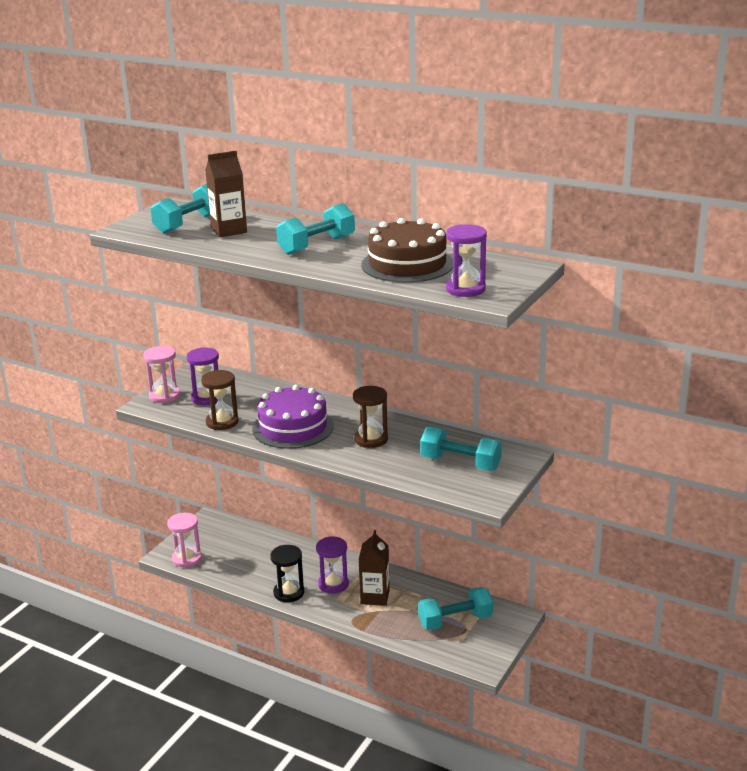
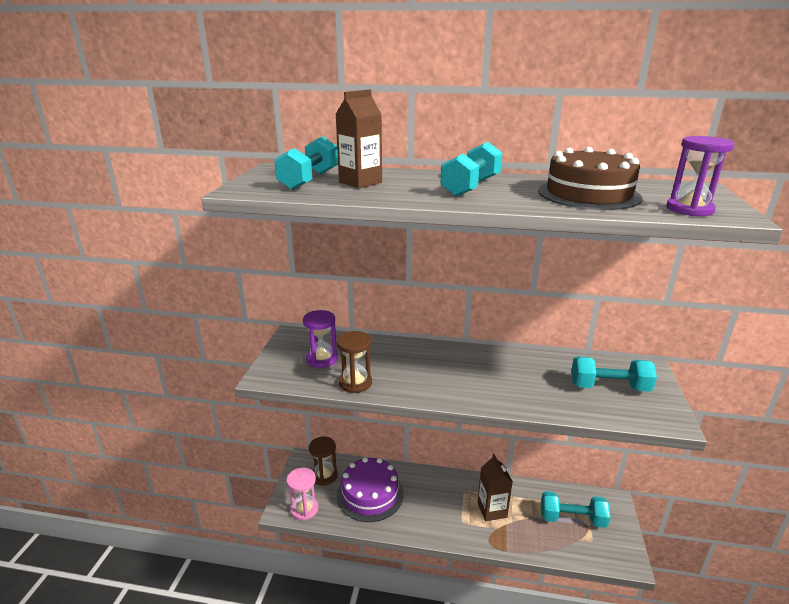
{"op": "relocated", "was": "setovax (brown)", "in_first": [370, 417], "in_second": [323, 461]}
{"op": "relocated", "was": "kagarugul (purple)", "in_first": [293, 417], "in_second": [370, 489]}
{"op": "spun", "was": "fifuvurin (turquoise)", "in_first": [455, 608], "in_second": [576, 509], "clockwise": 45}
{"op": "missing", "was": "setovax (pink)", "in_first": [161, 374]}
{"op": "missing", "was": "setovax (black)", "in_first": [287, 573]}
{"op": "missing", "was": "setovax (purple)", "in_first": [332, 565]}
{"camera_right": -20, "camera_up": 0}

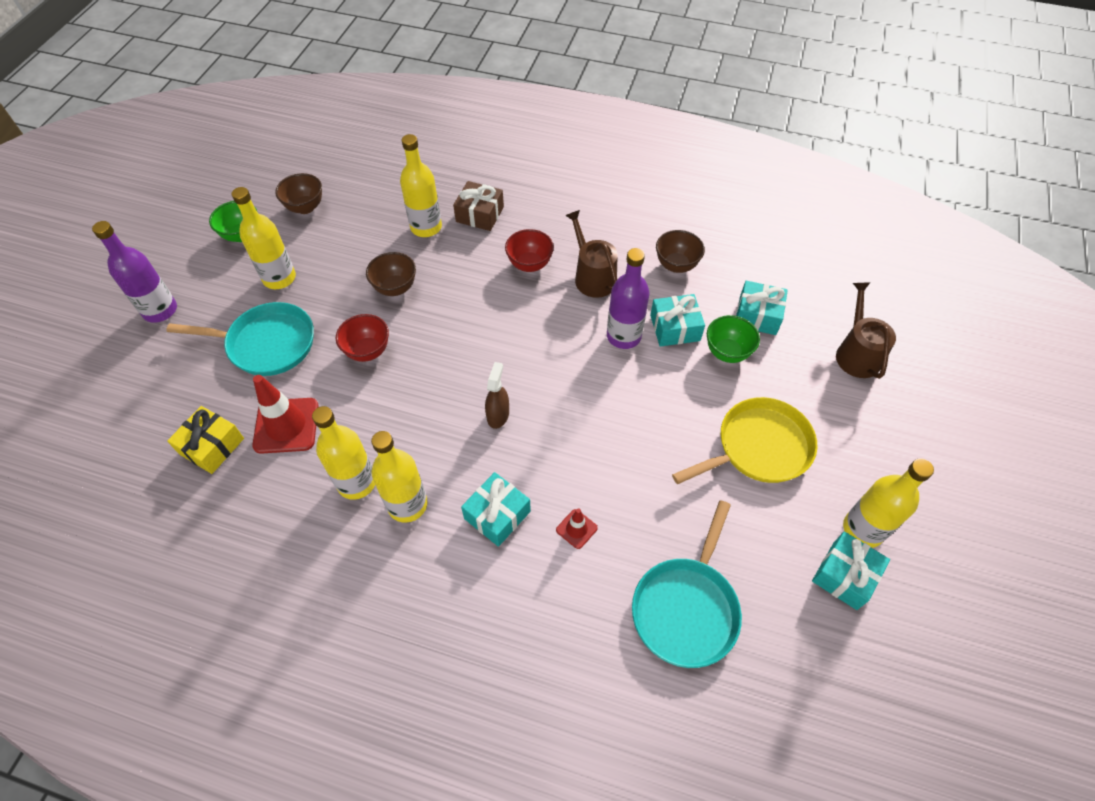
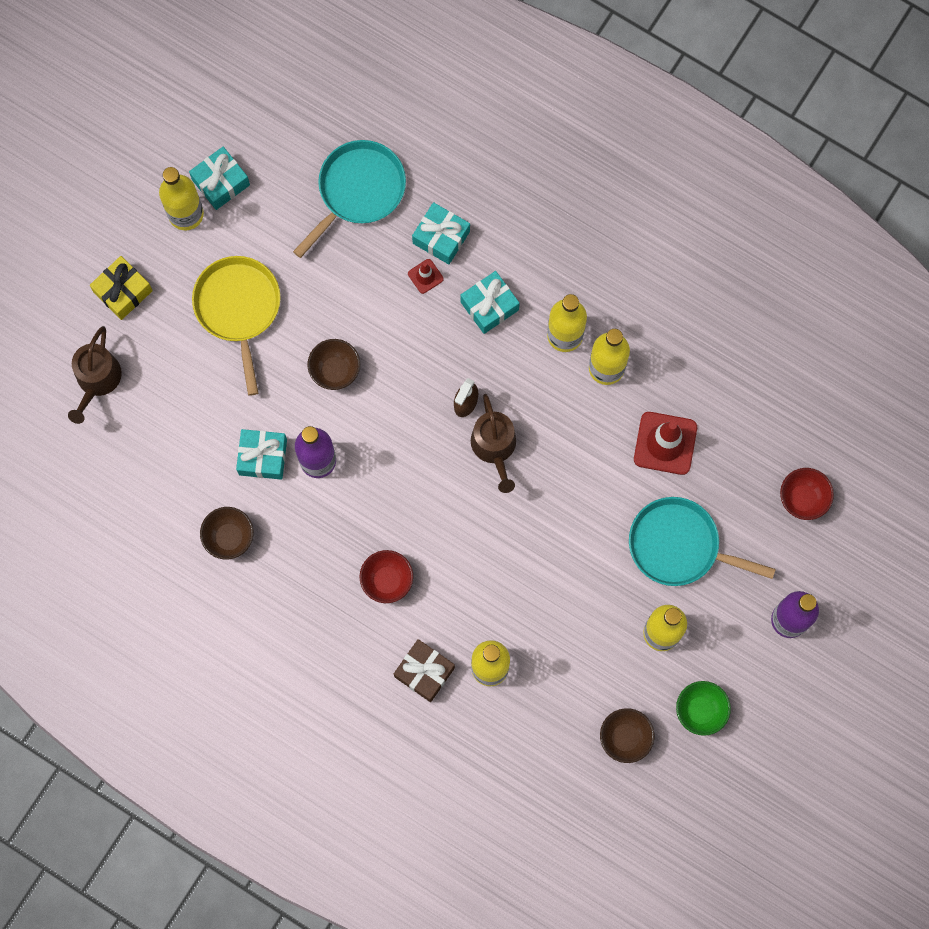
{"op": "relocated", "was": "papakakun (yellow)", "in_first": [205, 440], "in_second": [121, 288]}
{"op": "spun", "was": "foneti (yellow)", "in_first": [744, 440], "in_second": [236, 326], "clockwise": 90}
{"op": "relocated", "was": "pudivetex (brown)", "in_first": [391, 274], "in_second": [334, 364]}
{"op": "relocated", "was": "papakakun (turquoise)", "in_first": [762, 308], "in_second": [441, 233]}
{"op": "relocated", "was": "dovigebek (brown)", "in_first": [591, 254], "in_second": [493, 443]}
{"op": "relocated", "was": "pudivetex (red)", "in_first": [362, 338], "in_second": [807, 494]}
{"op": "missing", "was": "pudivetex (green)", "in_first": [733, 339]}
{"camera_right": -165, "camera_up": 20}

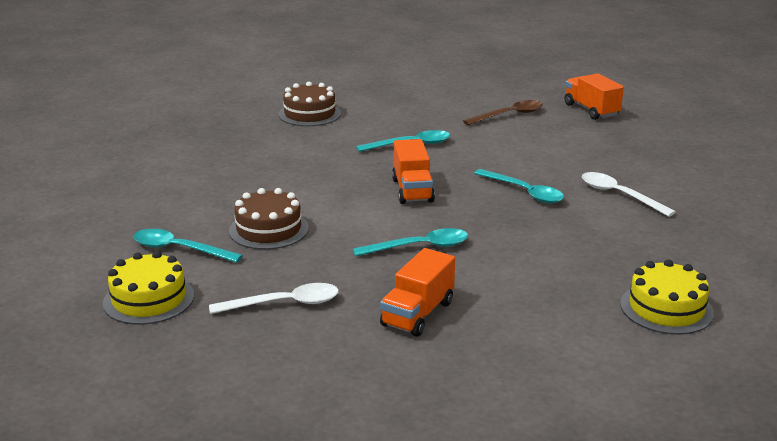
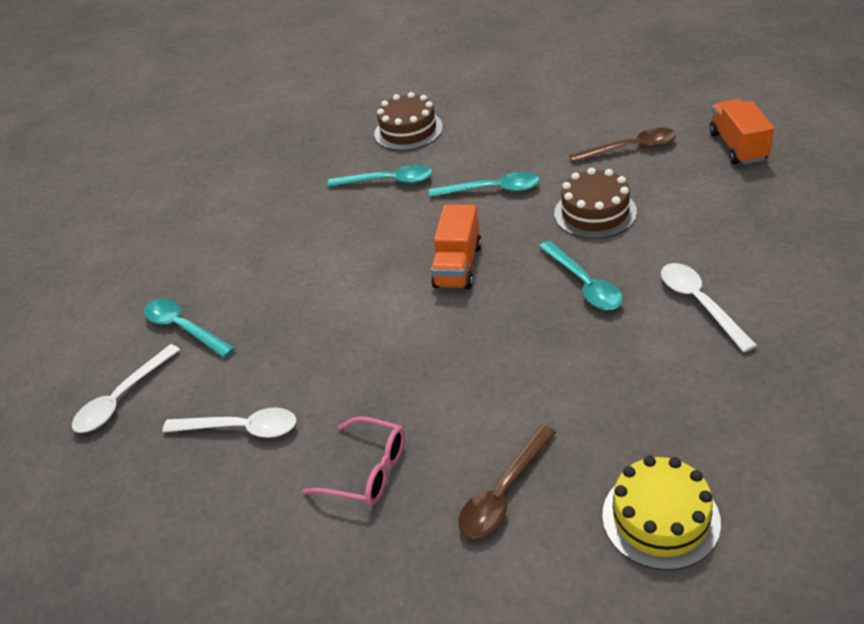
{"op": "exchanged", "was": "kagarugul (yellow)", "now": "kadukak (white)", "in_first": [148, 288], "in_second": [126, 388]}
{"op": "exchanged", "was": "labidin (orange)", "now": "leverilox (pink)", "in_first": [417, 292], "in_second": [354, 461]}
{"op": "relocated", "was": "kadukak (turquoise)", "in_first": [410, 242], "in_second": [380, 176]}
{"op": "appeared", "now": "kadukak (brown)", "in_second": [507, 482]}
{"op": "relocated", "was": "kagarugul (brown)", "in_first": [269, 219], "in_second": [595, 203]}
{"camera_right": 25, "camera_up": 15}

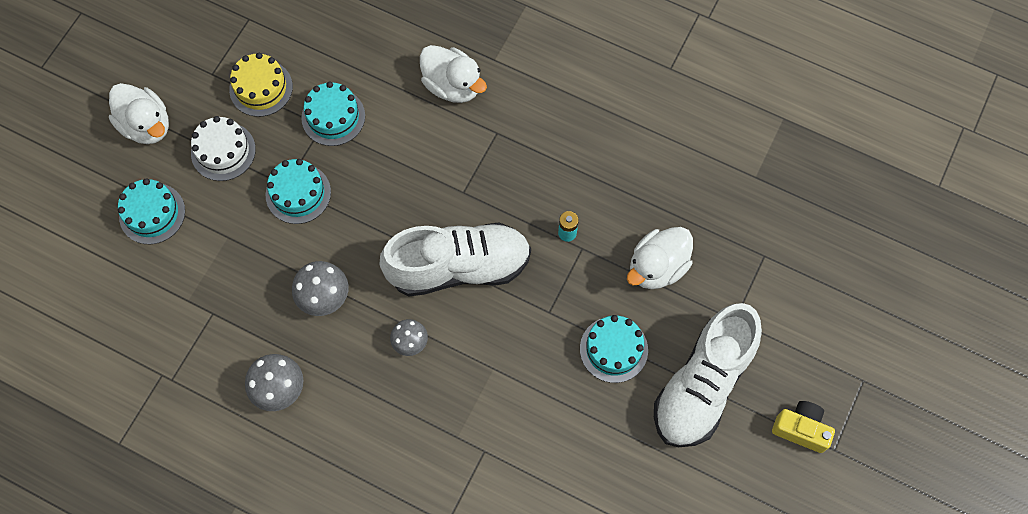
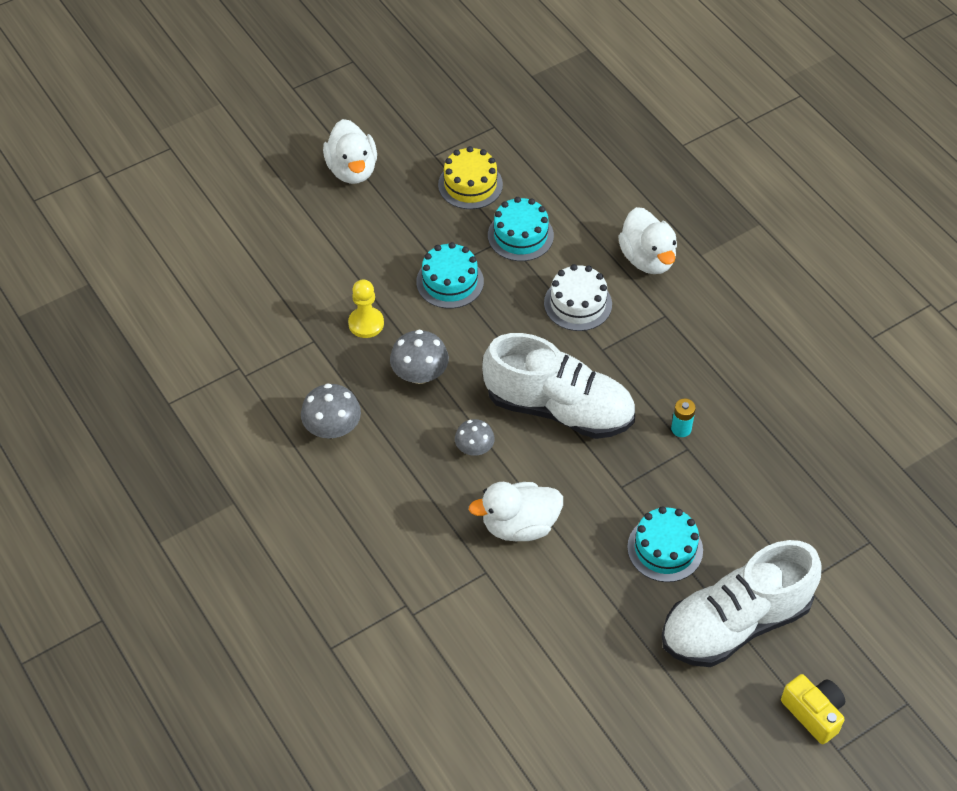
{"op": "appeared", "now": "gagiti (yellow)", "in_second": [366, 309]}
{"op": "relocated", "was": "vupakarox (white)", "in_first": [660, 258], "in_second": [516, 511]}
{"op": "relocated", "was": "kagarugul (white)", "in_first": [223, 148], "in_second": [578, 297]}
{"op": "missing", "was": "kagarugul (turquoise)", "in_first": [151, 211]}
{"camera_right": 30, "camera_up": -15}

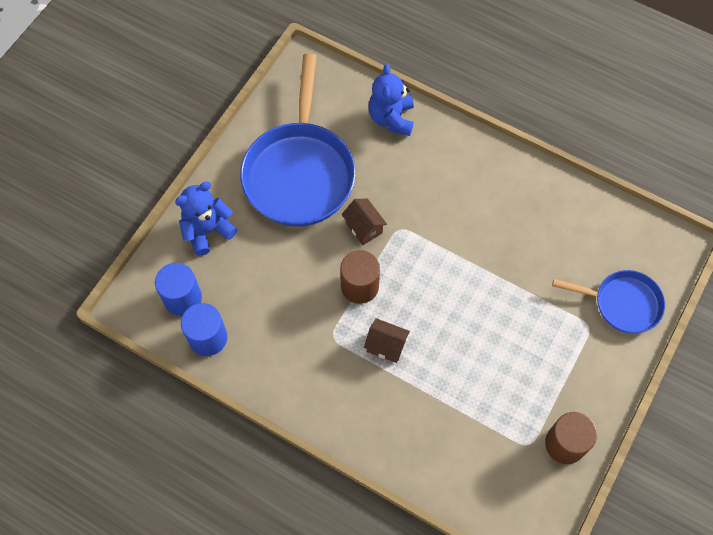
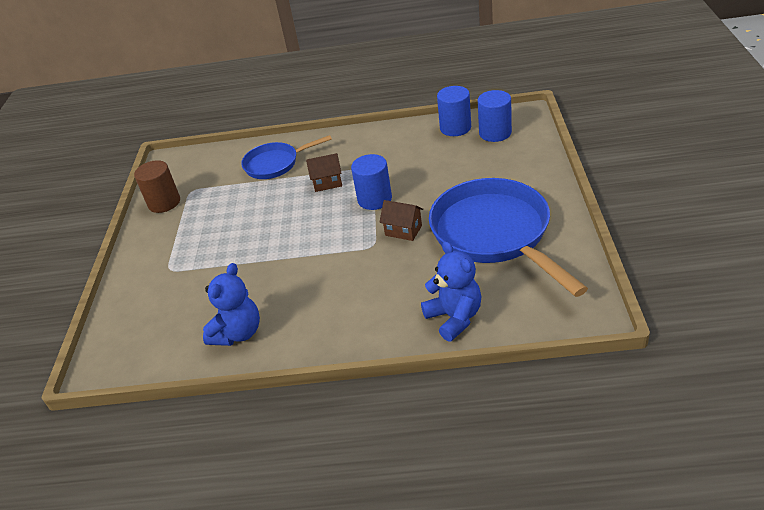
{"op": "relocated", "was": "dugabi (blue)", "in_first": [206, 219], "in_second": [231, 304]}
{"op": "relocated", "was": "foneti (blue)", "in_first": [608, 301], "in_second": [286, 157]}
{"op": "colour", "was": "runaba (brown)", "now": "runaba (blue)", "in_first": [360, 277], "in_second": [371, 182]}
{"camera_right": 155, "camera_up": -25}

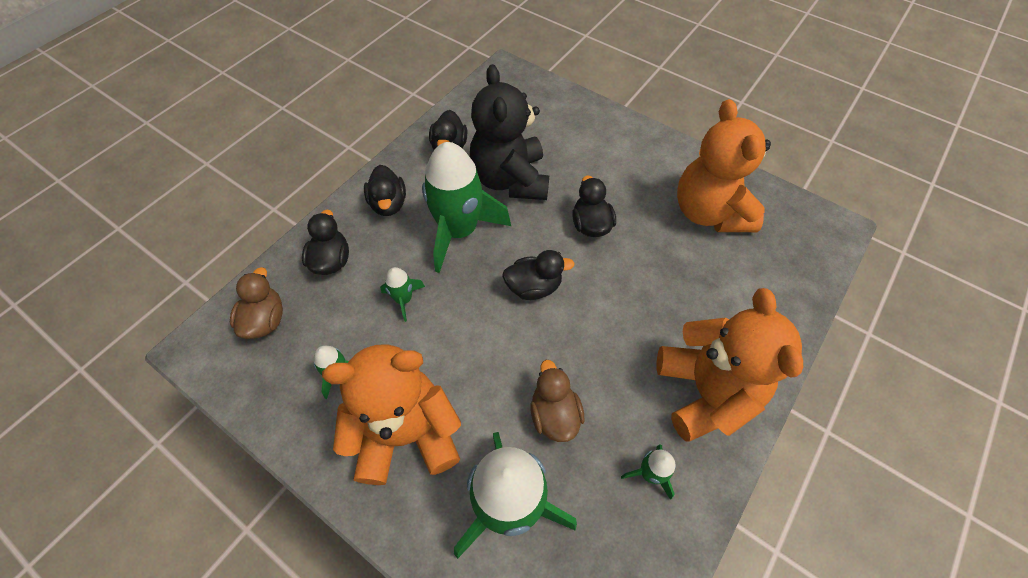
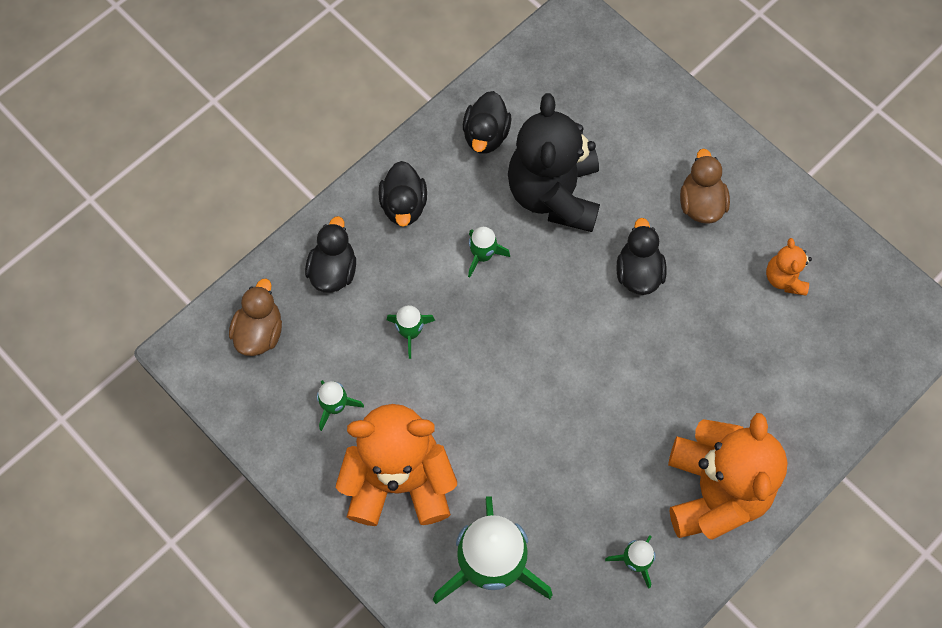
{"op": "size", "was": "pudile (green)", "in_first": [466, 207], "in_second": [489, 252], "ratio": 0.44}
{"op": "relocated", "was": "vupakarox (brown)", "in_first": [557, 401], "in_second": [705, 186]}
{"op": "size", "was": "dugabi (orange)", "in_first": [724, 165], "in_second": [789, 267], "ratio": 0.46}
{"op": "missing", "was": "vupakarox (black)", "in_first": [538, 275]}
{"camera_right": 10, "camera_up": 10}

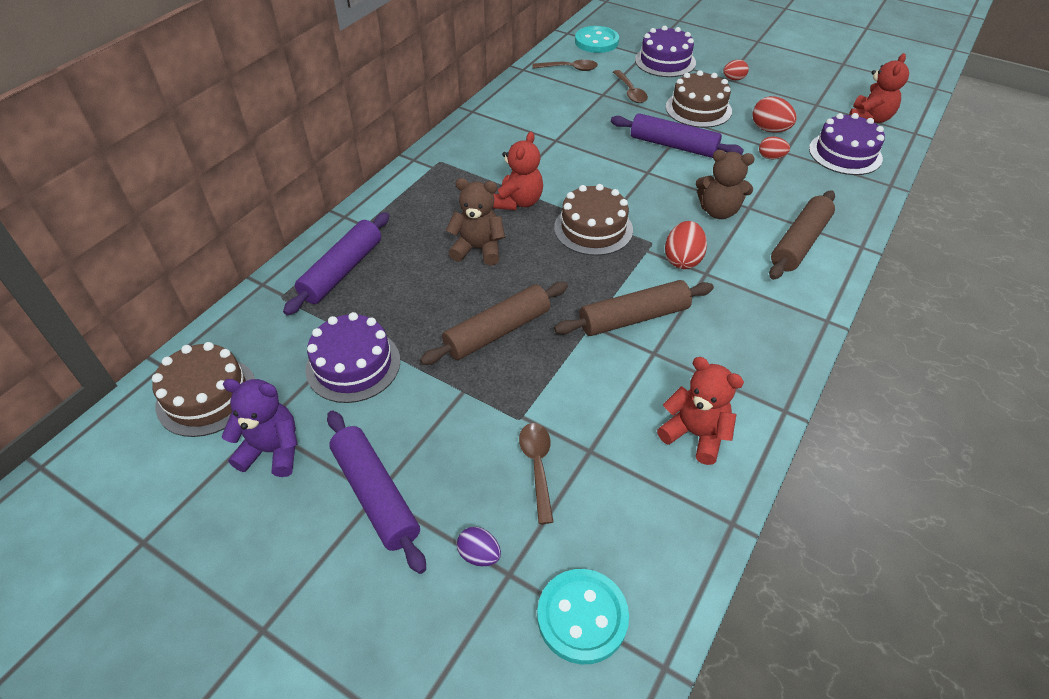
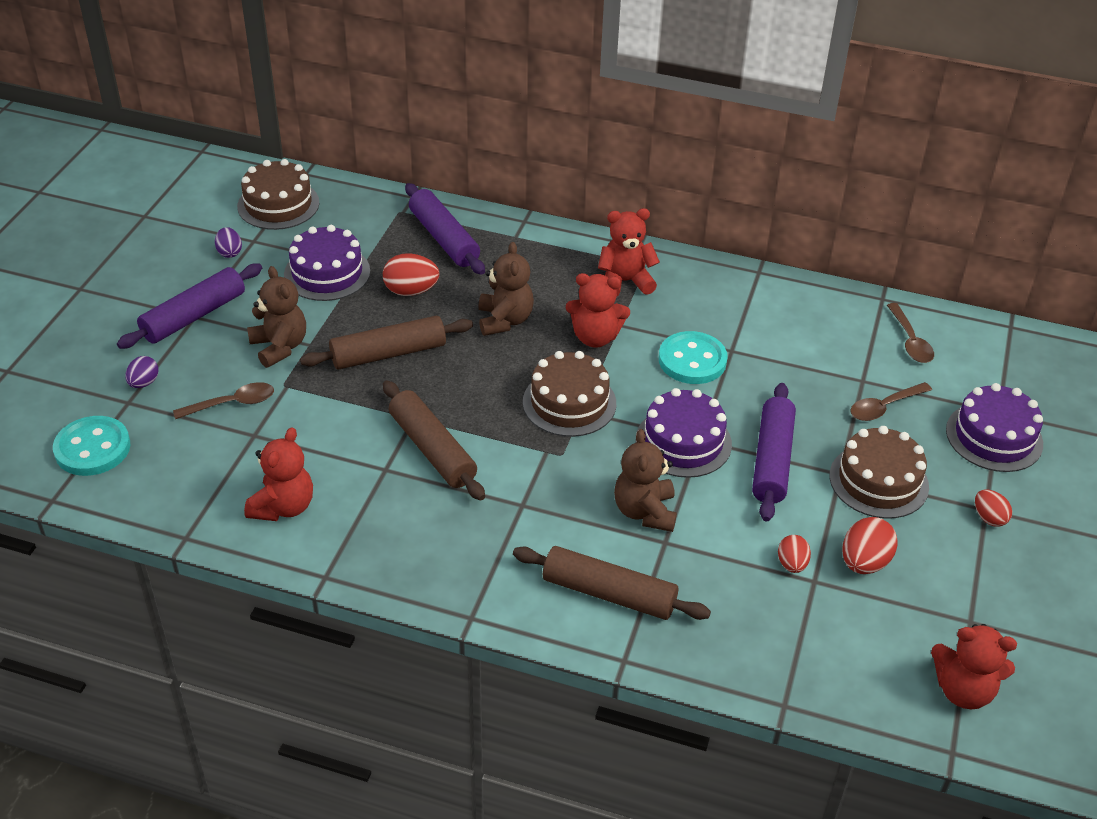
{"op": "exchanged", "was": "dugabi (purple)", "now": "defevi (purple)", "in_first": [260, 428], "in_second": [228, 242]}
{"op": "appeared", "now": "dugabi (brown)", "in_second": [276, 317]}
{"op": "spun", "was": "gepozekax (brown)", "in_first": [494, 323], "in_second": [386, 342], "clockwise": -60}
{"op": "relocated", "was": "defevi (red)", "in_first": [686, 245], "in_second": [411, 274]}
{"op": "spun", "was": "gepozekax (purple)", "in_first": [336, 263], "in_second": [445, 229], "clockwise": 45}
{"op": "appeared", "now": "dugabi (red)", "in_second": [629, 252]}
{"op": "relocated", "was": "kagarugul (purple)", "in_first": [847, 144], "in_second": [684, 433]}
{"op": "relocated", "was": "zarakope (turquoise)", "in_first": [597, 39], "in_second": [693, 357]}
{"camera_right": 75, "camera_up": -5}

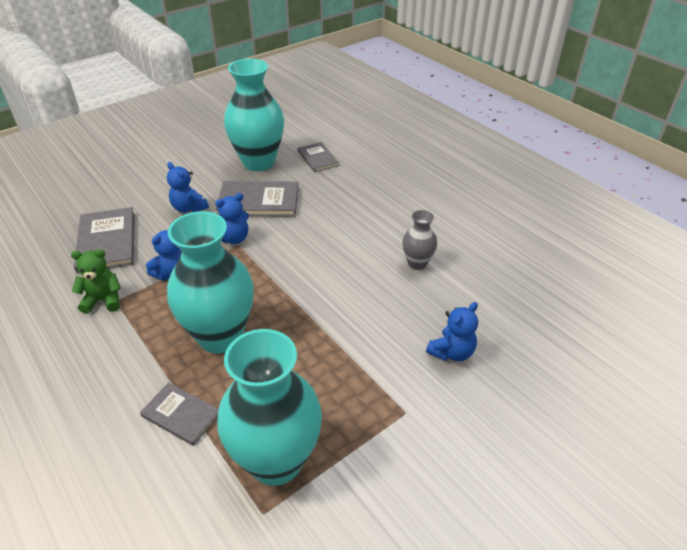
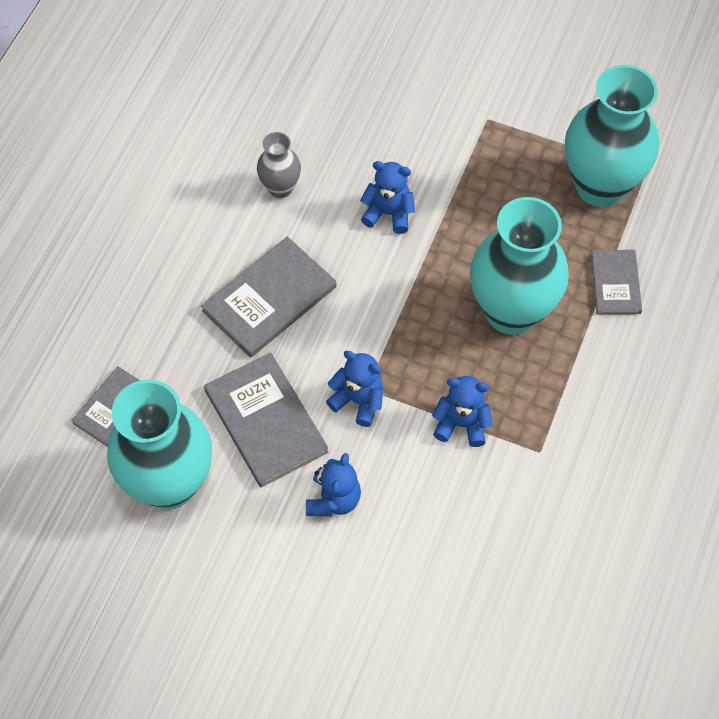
{"op": "relocated", "was": "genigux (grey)", "in_first": [104, 240], "in_second": [268, 297]}
{"op": "relocated", "was": "dugabi (blue)", "in_first": [452, 331], "in_second": [387, 197]}
{"op": "missing", "was": "dugabi (green)", "in_first": [96, 281]}
{"camera_right": -120, "camera_up": 20}

